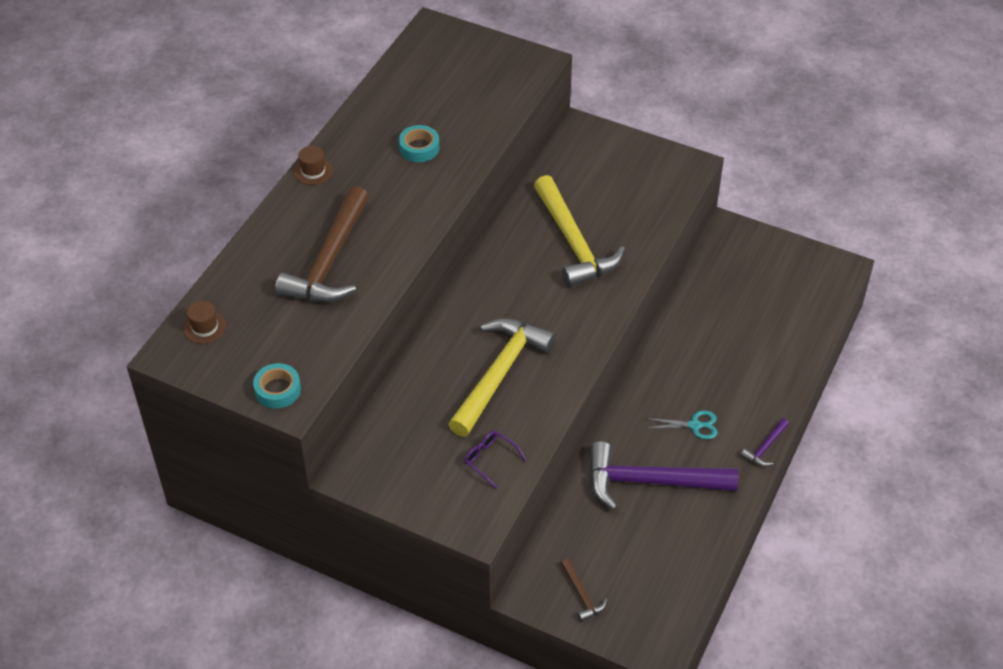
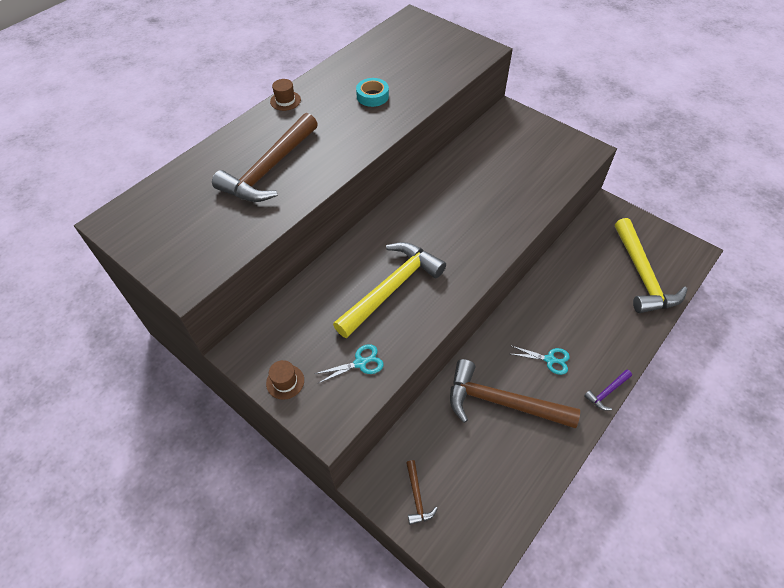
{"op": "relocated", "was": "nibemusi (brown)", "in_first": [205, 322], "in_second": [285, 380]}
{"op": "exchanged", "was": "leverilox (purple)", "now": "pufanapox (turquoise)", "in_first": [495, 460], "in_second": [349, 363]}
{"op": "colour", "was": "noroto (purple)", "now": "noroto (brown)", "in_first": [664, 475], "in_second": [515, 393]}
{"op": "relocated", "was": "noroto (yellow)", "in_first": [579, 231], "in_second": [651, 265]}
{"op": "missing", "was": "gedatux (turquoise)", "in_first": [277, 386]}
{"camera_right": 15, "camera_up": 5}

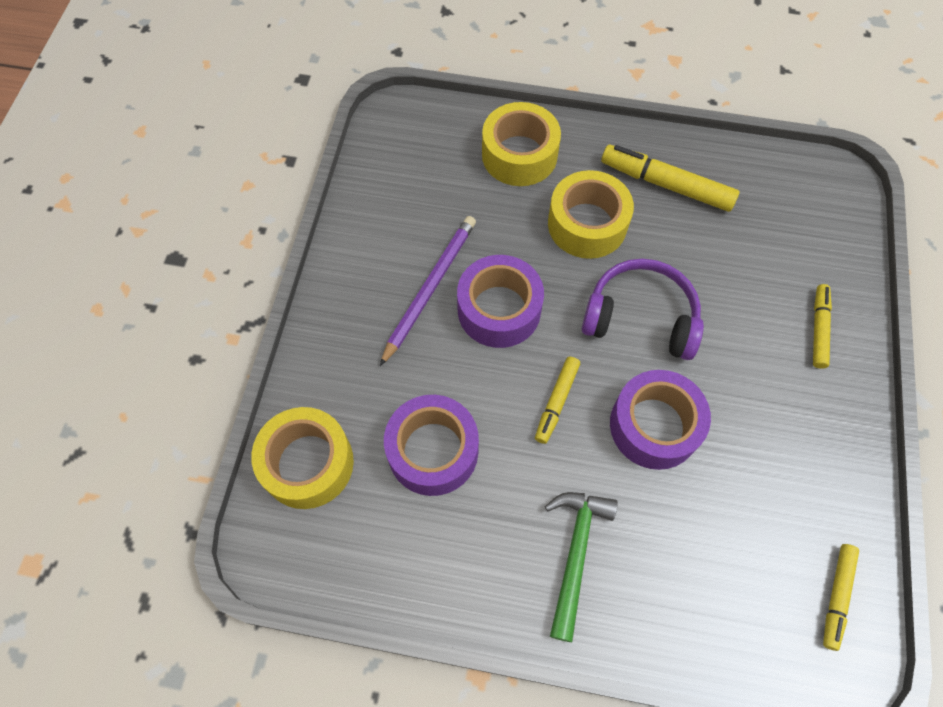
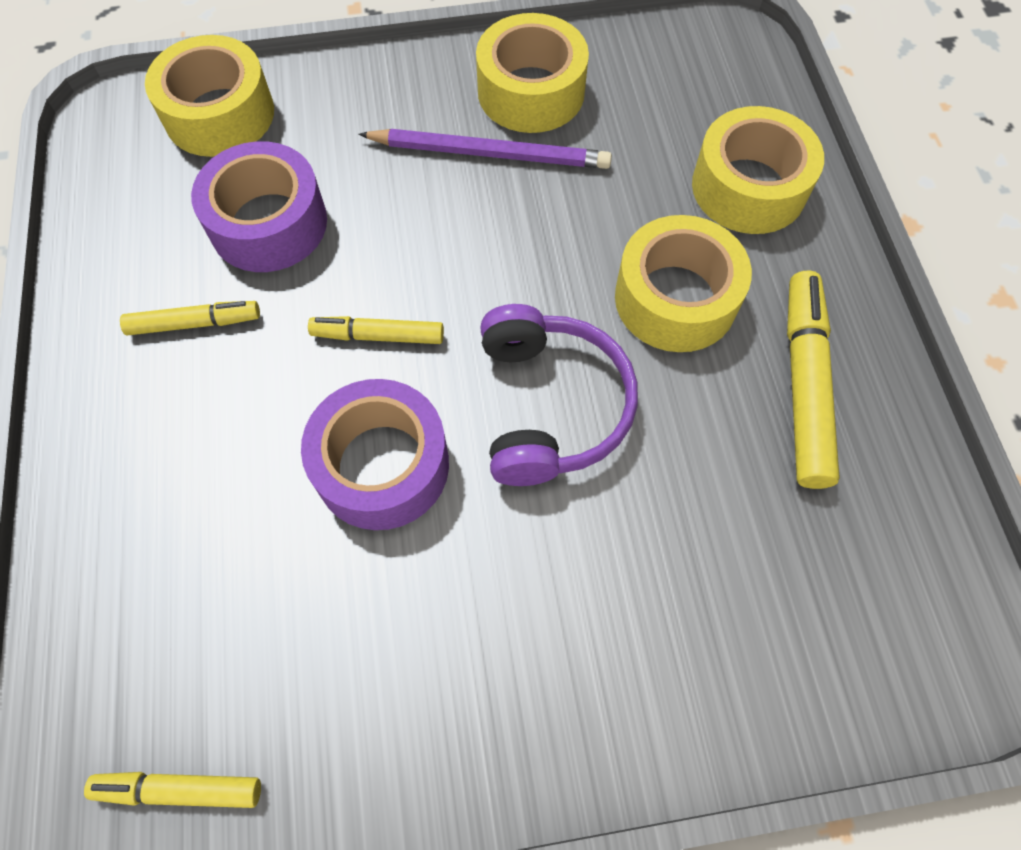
{"op": "relocated", "was": "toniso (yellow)", "in_first": [822, 326], "in_second": [190, 318]}
{"op": "appeared", "now": "gedatux (yellow)", "in_second": [532, 73]}
{"op": "missing", "was": "gedatux (purple)", "in_first": [500, 301]}
{"op": "missing", "was": "noroto (green)", "in_first": [581, 567]}
{"camera_right": 70, "camera_up": 0}

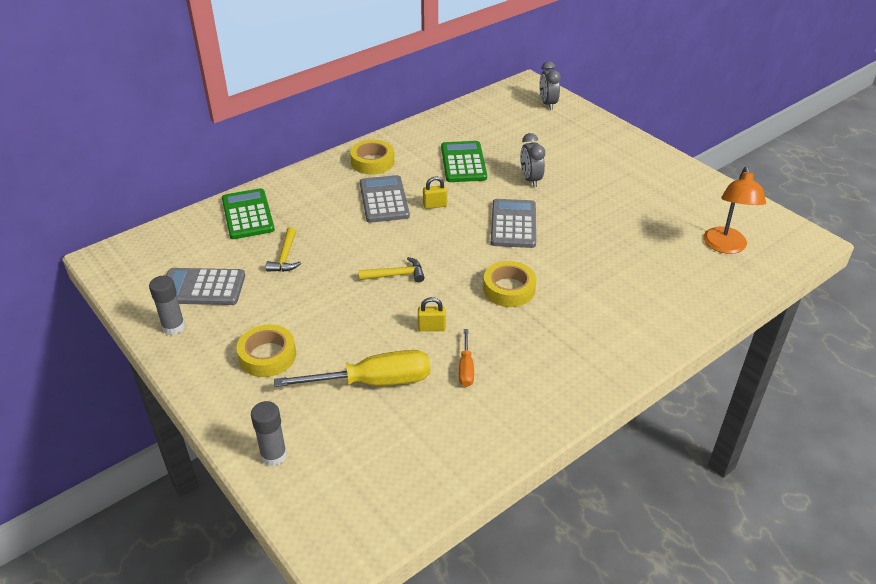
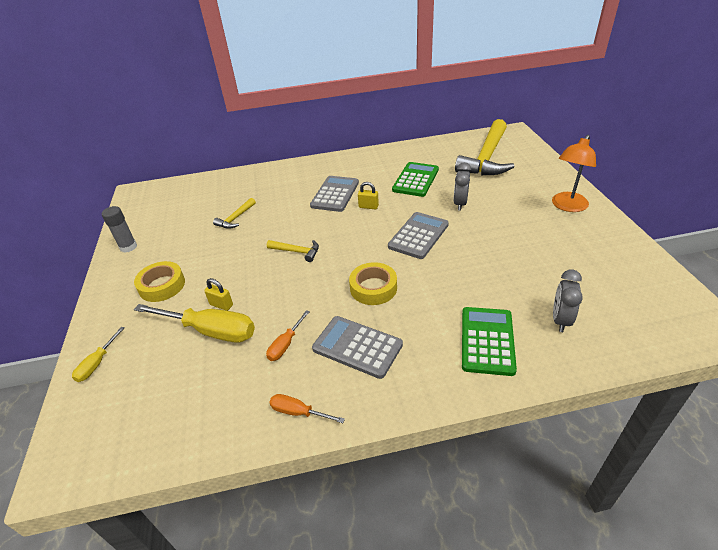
{"op": "exchanged", "was": "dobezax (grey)", "now": "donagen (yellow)", "in_first": [269, 433], "in_second": [98, 354]}
{"op": "relocated", "was": "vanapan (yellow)", "in_first": [432, 314], "in_second": [218, 294]}
{"op": "appeared", "now": "donagen (orange)", "in_second": [307, 408]}
{"op": "relocated", "was": "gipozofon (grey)", "in_first": [205, 286], "in_second": [357, 347]}
{"op": "appeared", "now": "noroto (yellow)", "in_second": [485, 147]}
{"op": "relocated", "was": "gipozofon (green)", "in_first": [248, 213], "in_second": [489, 341]}
{"op": "relocated", "was": "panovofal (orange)", "in_first": [734, 210], "in_second": [574, 173]}
{"op": "relocated", "was": "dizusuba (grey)", "in_first": [550, 85], "in_second": [568, 301]}
{"op": "missing", "was": "gedatux (yellow)", "in_first": [372, 157]}
{"camera_right": 30, "camera_up": 0}

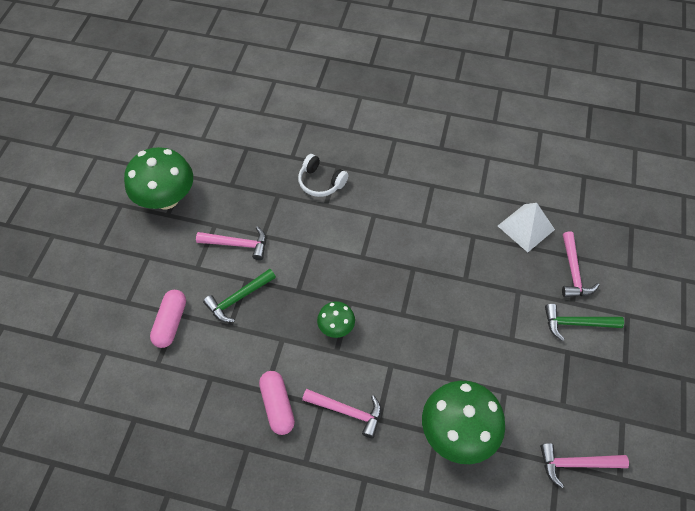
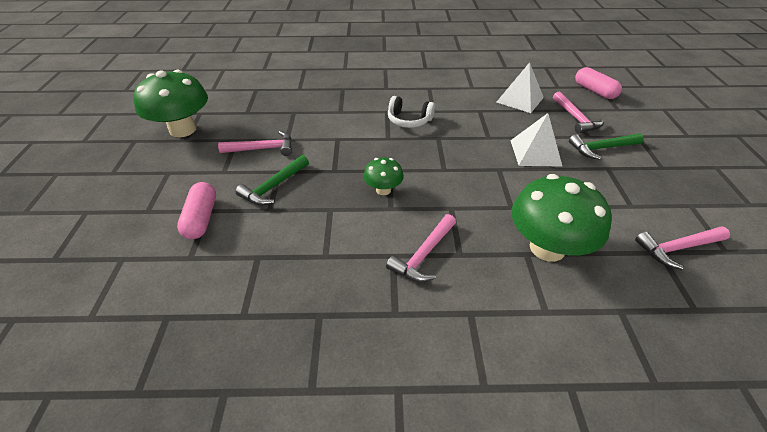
{"op": "spun", "was": "noroto (pink)", "in_first": [341, 413], "in_second": [421, 248], "clockwise": 120}
{"op": "relocated", "was": "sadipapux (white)", "in_first": [323, 175], "in_second": [411, 112]}
{"op": "appeared", "now": "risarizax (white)", "in_second": [536, 140]}
{"op": "relocated", "was": "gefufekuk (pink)", "in_first": [277, 403], "in_second": [598, 83]}
{"camera_right": -15, "camera_up": -15}

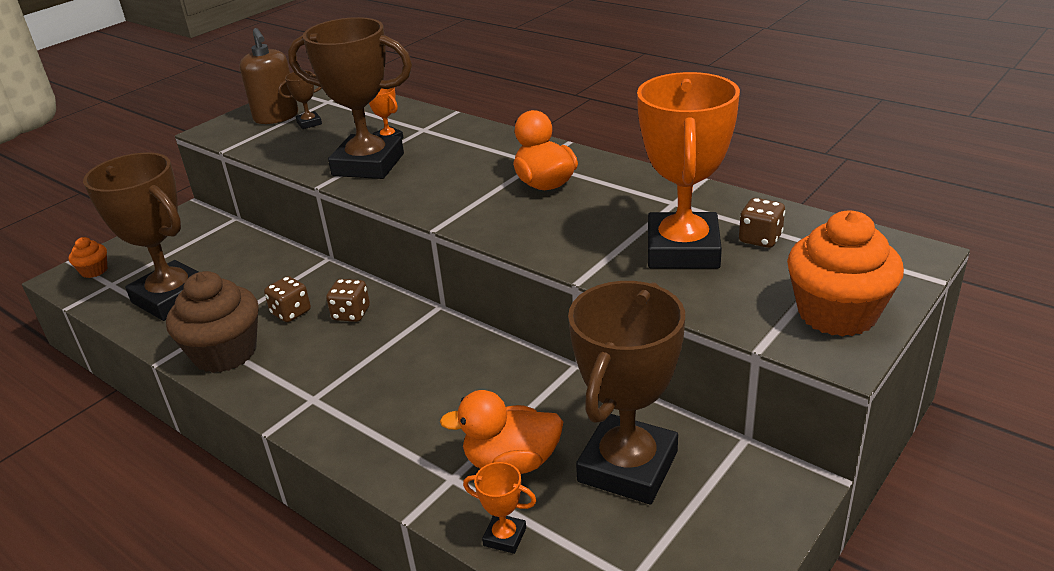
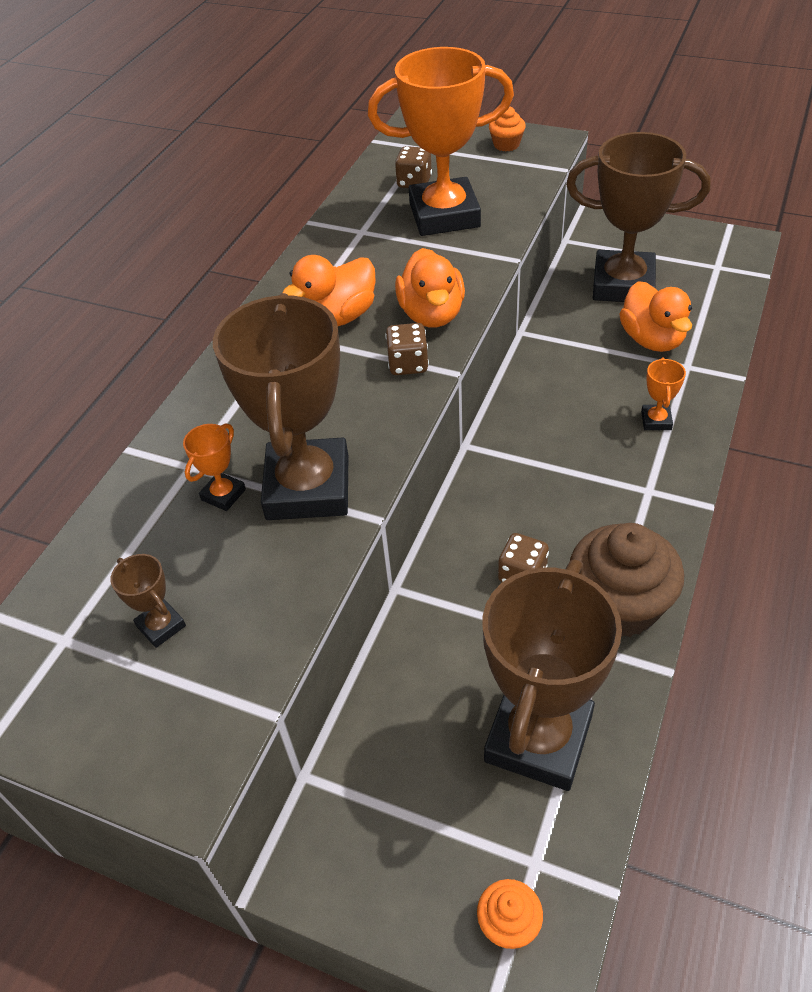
{"op": "relocated", "was": "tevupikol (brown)", "in_first": [348, 300], "in_second": [407, 349]}
{"op": "appeared", "now": "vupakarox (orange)", "in_second": [430, 287]}
{"op": "size", "was": "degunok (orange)", "in_first": [845, 274], "in_second": [507, 128], "ratio": 0.47}
{"op": "relocated", "was": "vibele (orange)", "in_first": [500, 508], "in_second": [663, 394]}
{"op": "missing", "was": "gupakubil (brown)", "in_first": [269, 76]}
{"camera_right": -105, "camera_up": 15}

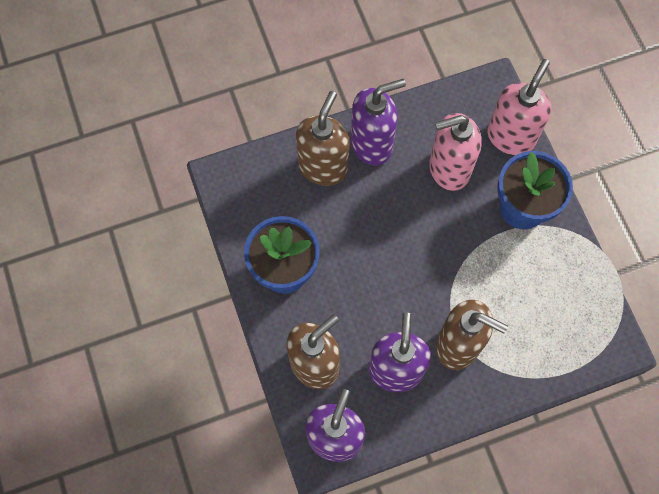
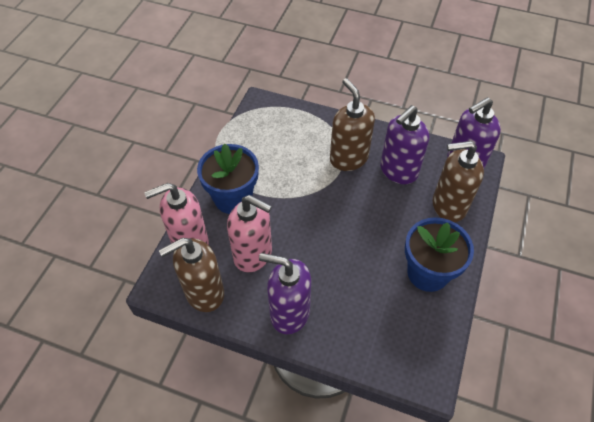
{"op": "relocated", "was": "gupakubil (brown)", "in_first": [322, 138], "in_second": [191, 275]}
{"camera_right": -140, "camera_up": -15}

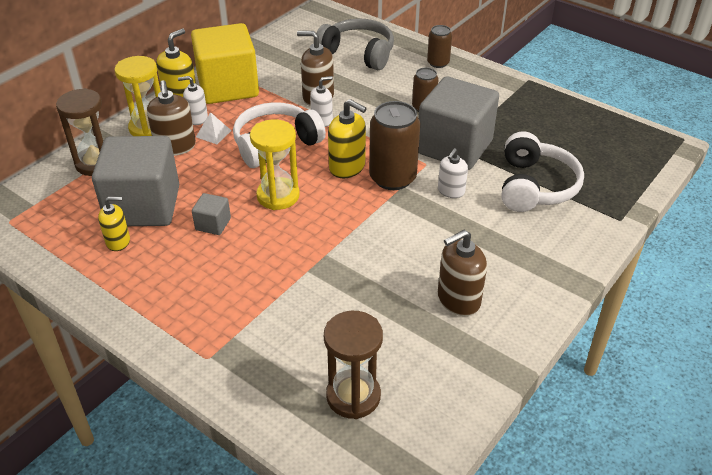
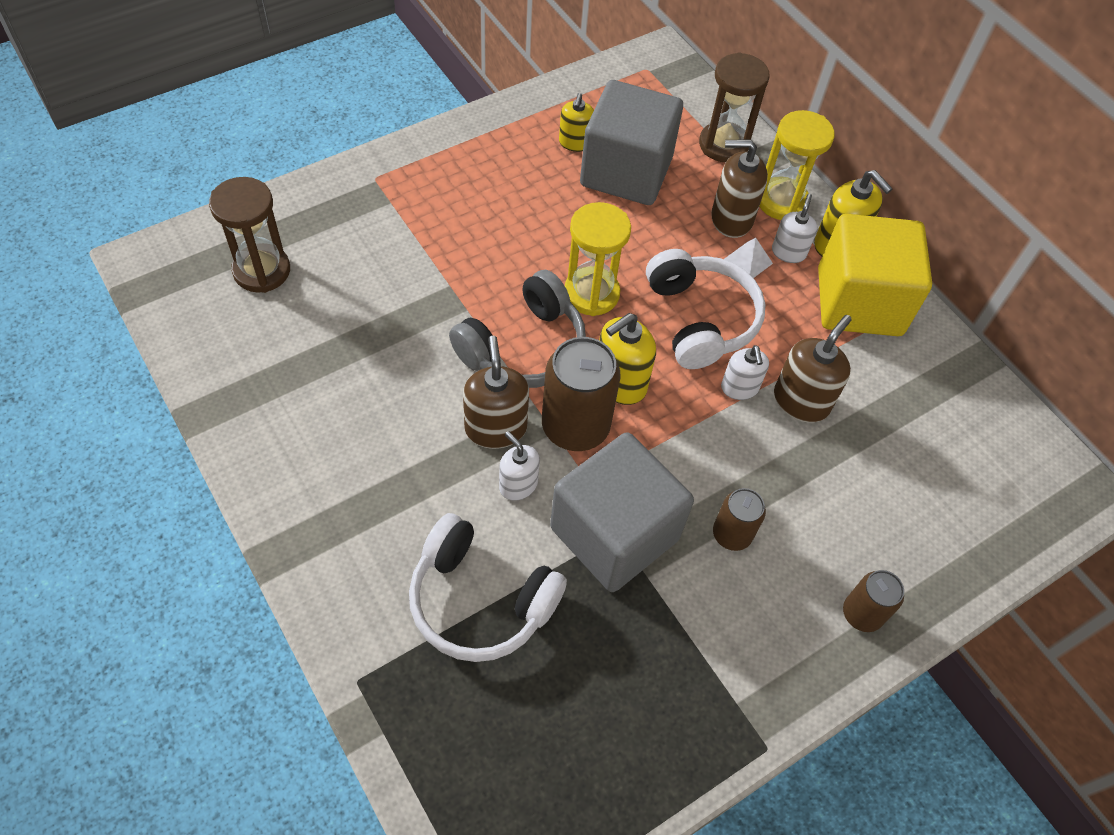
{"op": "relocated", "was": "sadipapux (grey)", "in_first": [355, 44], "in_second": [517, 329]}
{"op": "relocated", "was": "gupakubil (brown)", "in_first": [462, 273], "in_second": [496, 392]}
{"op": "missing", "was": "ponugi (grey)", "in_first": [211, 214]}
{"camera_right": 105, "camera_up": 15}

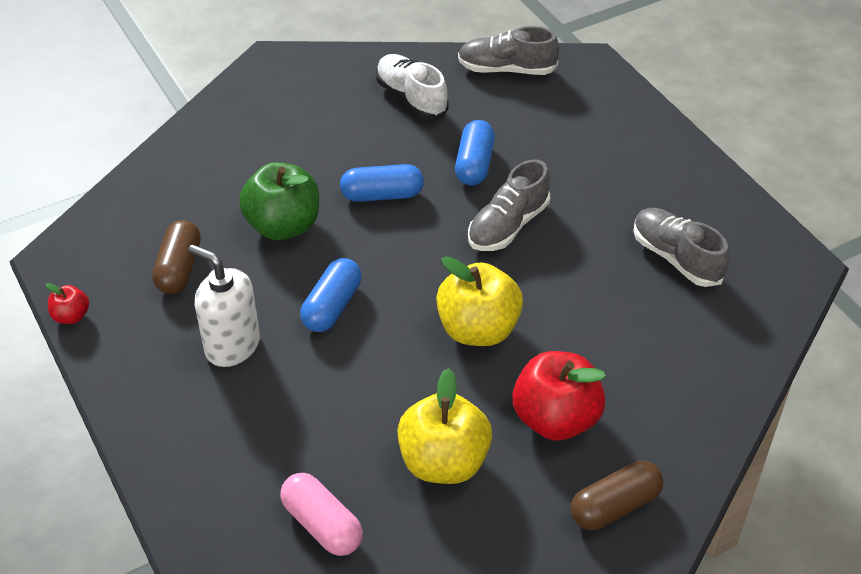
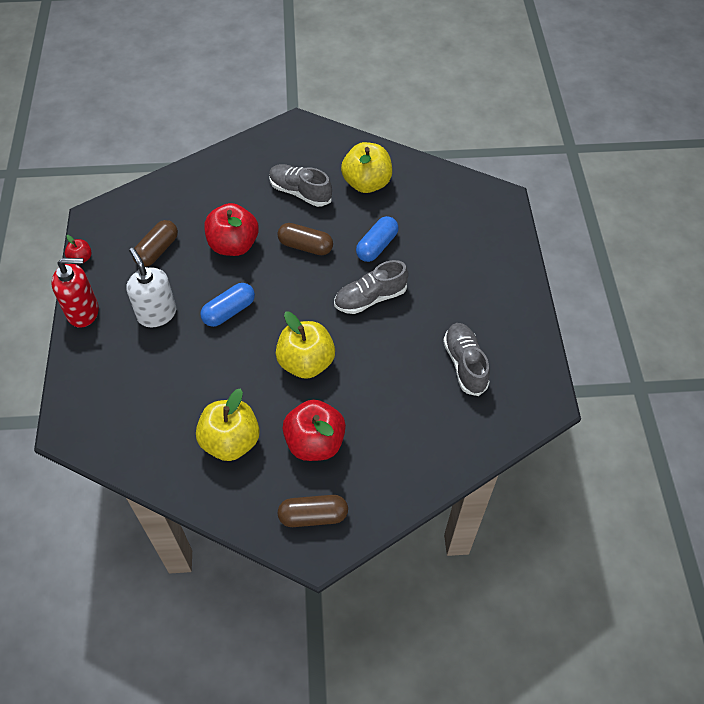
{"op": "appeared", "now": "gupakubil (red)", "in_second": [75, 293]}
{"op": "colour", "was": "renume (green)", "now": "renume (red)", "in_first": [279, 201], "in_second": [231, 229]}
{"op": "relocated", "was": "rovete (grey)", "in_first": [508, 50], "in_second": [300, 185]}
{"op": "colour", "was": "gefufekuk (blue)", "now": "gefufekuk (brown)", "in_first": [382, 183], "in_second": [305, 239]}
{"op": "exchanged", "was": "rovete (white)", "now": "renume (yellow)", "in_first": [412, 87], "in_second": [366, 167]}
{"op": "missing", "was": "gefufekuk (pink)", "in_first": [321, 514]}
{"camera_right": 25, "camera_up": 10}

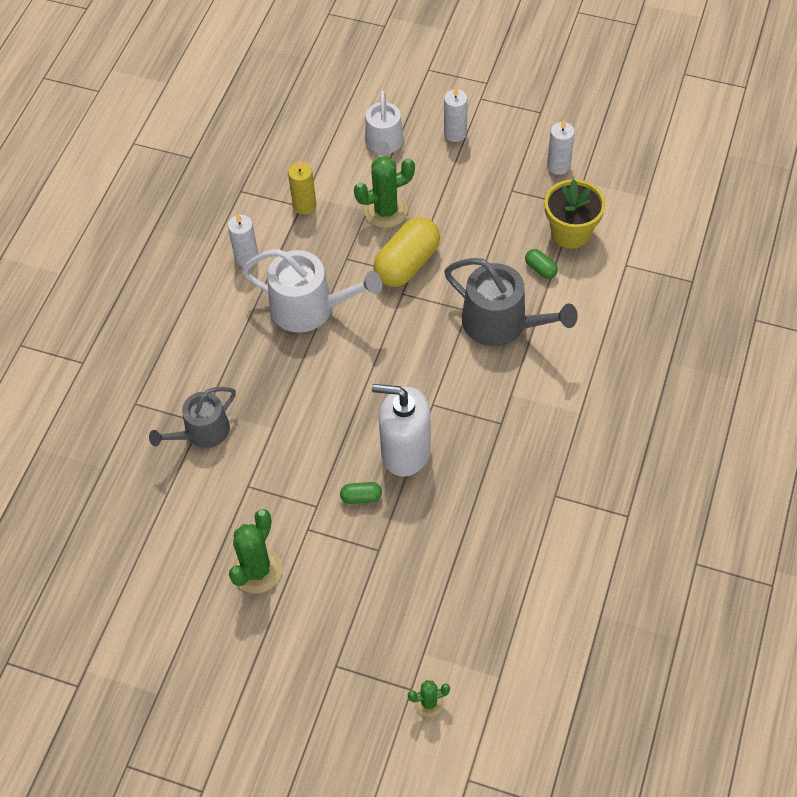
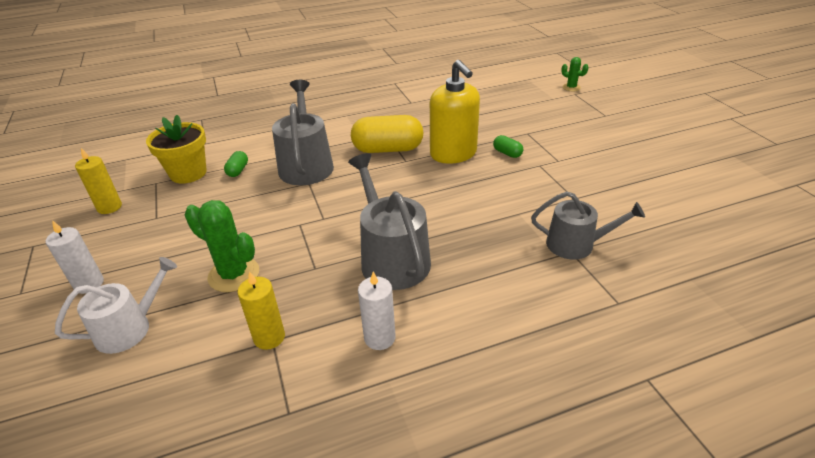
{"op": "colour", "was": "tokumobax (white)", "now": "tokumobax (yellow)", "in_first": [561, 147], "in_second": [98, 181]}
{"op": "colour", "was": "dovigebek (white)", "now": "dovigebek (grey)", "in_first": [312, 291], "in_second": [389, 221]}
{"op": "relocated", "was": "gefufekuk (yellow)", "in_first": [406, 252], "in_second": [387, 134]}
{"op": "colour", "was": "gupakubil (white)", "now": "gupakubil (yellow)", "in_first": [401, 430], "in_second": [455, 112]}
{"op": "missing", "was": "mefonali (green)", "in_first": [255, 551]}
{"camera_right": -130, "camera_up": -20}

